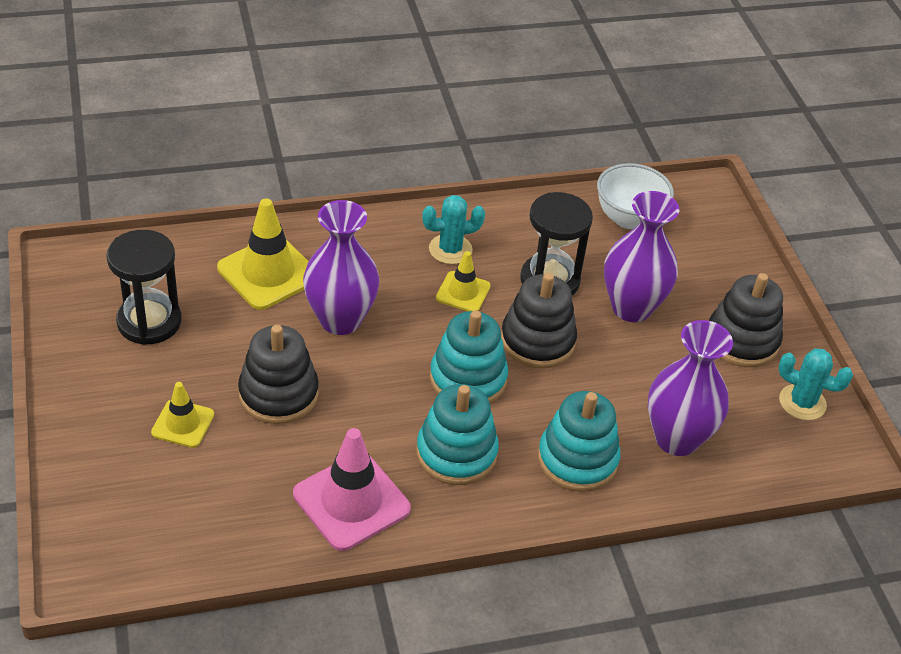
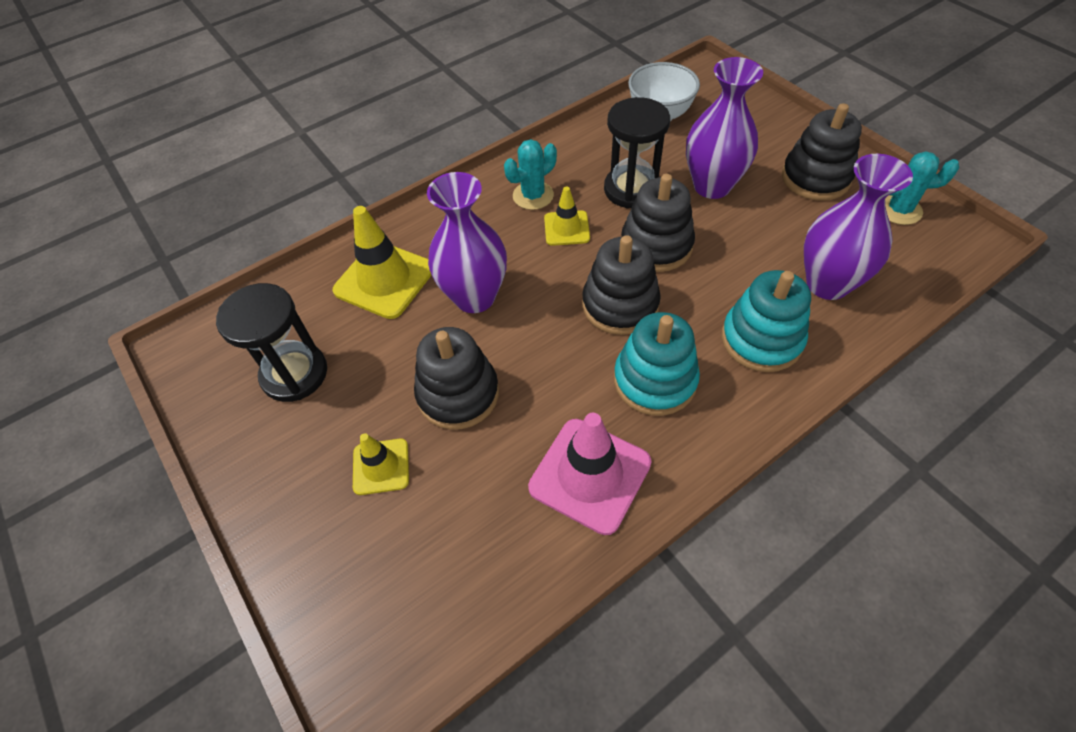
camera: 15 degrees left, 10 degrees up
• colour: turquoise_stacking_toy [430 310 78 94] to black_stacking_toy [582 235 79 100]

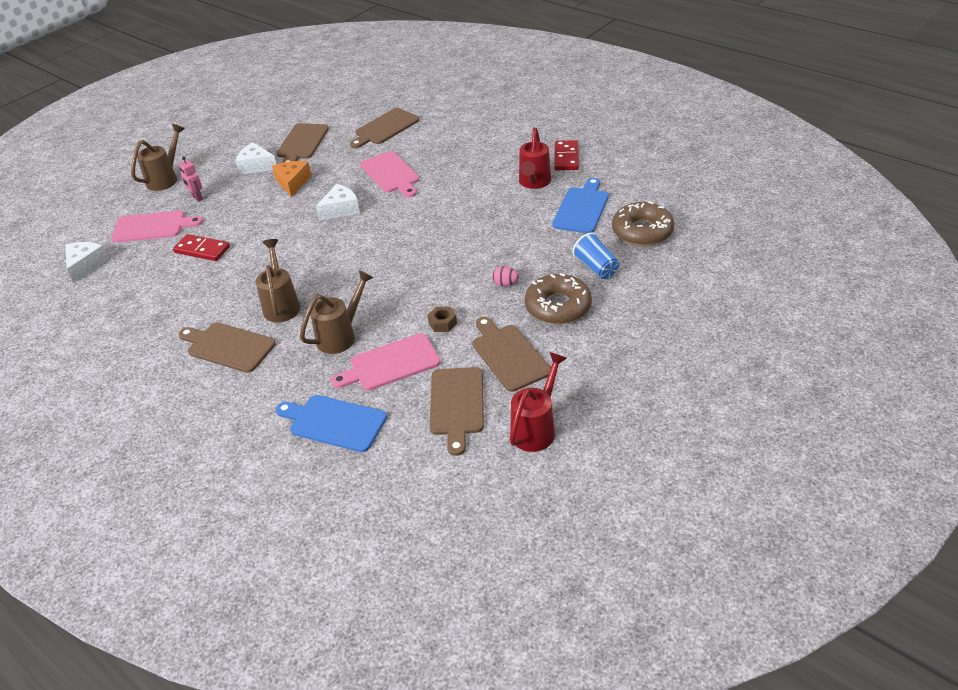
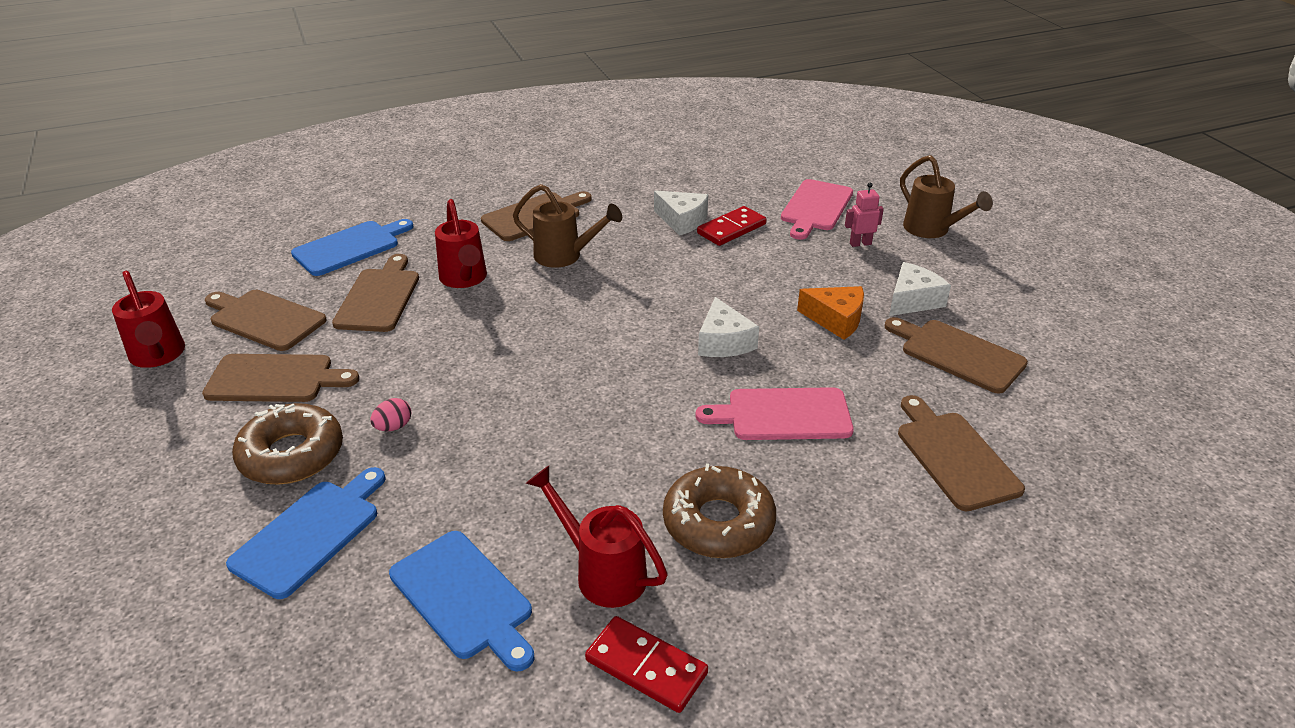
camera: 115 degrees right, 5 degrees down
• relocated: white_cheese [65 242 44 41] to [654 191 54 45]
• colour: brown_watering_can [300 270 74 84] to red_watering_can [435 199 52 89]
• colour: pink_cutting_board [331 333 109 58] to brown_cutting_board [332 254 87 78]
• missing: brown_nut [427 307 30 25]
• exchanged: blue_cup [573 233 46 46] to blue_cutting_board [226 467 160 132]
• relocated: brown_donut [612 201 62 45] to [663 463 113 95]

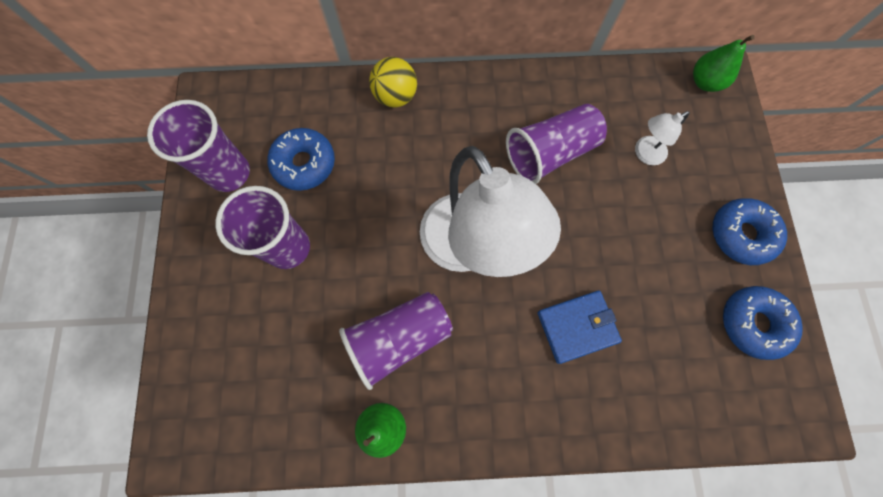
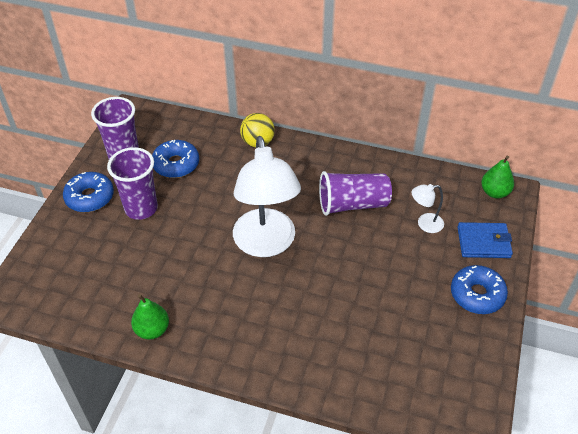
camera: 20 degrees right, 25 degrees down
• missing: purple_cup [339 292 114 98]
• relocated: blue_wallet [537 290 85 74] to [457 222 56 36]
• relocated: blue_donut [723 286 80 74] to [63 172 51 40]

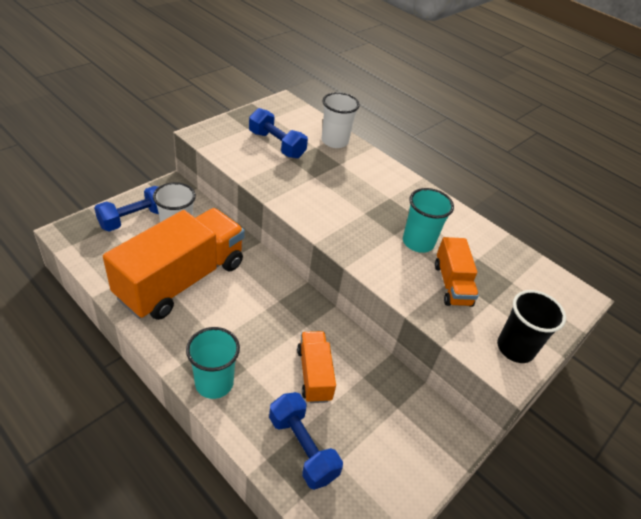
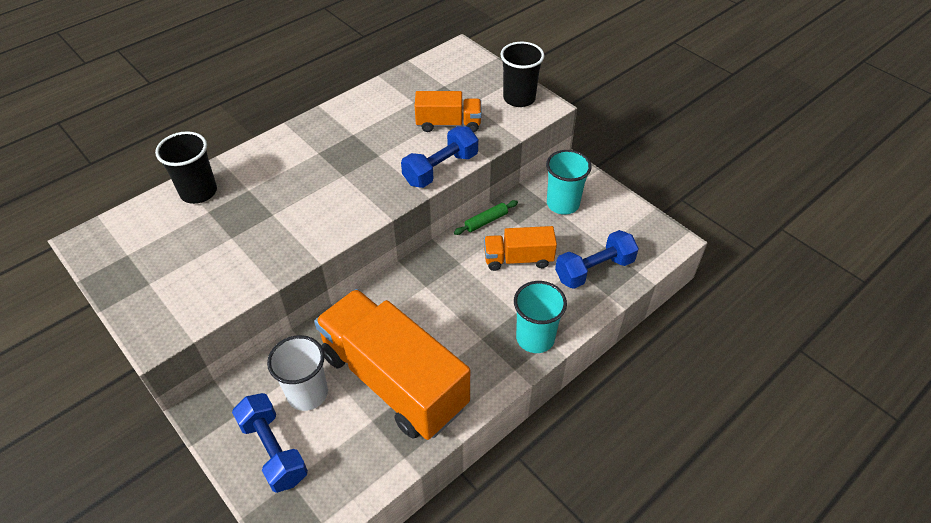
camera: 80 degrees left, 5 degrees up
• relocated: blue_dumbbell [249 108 59 51] to [401 126 77 62]
• colour: white_cup [322 92 38 56] to black_cup [155 131 62 73]
• relocated: turquoise_cup [403 188 51 65] to [546 150 46 65]
• appeared: green_rolling_pin [454 200 64 35]

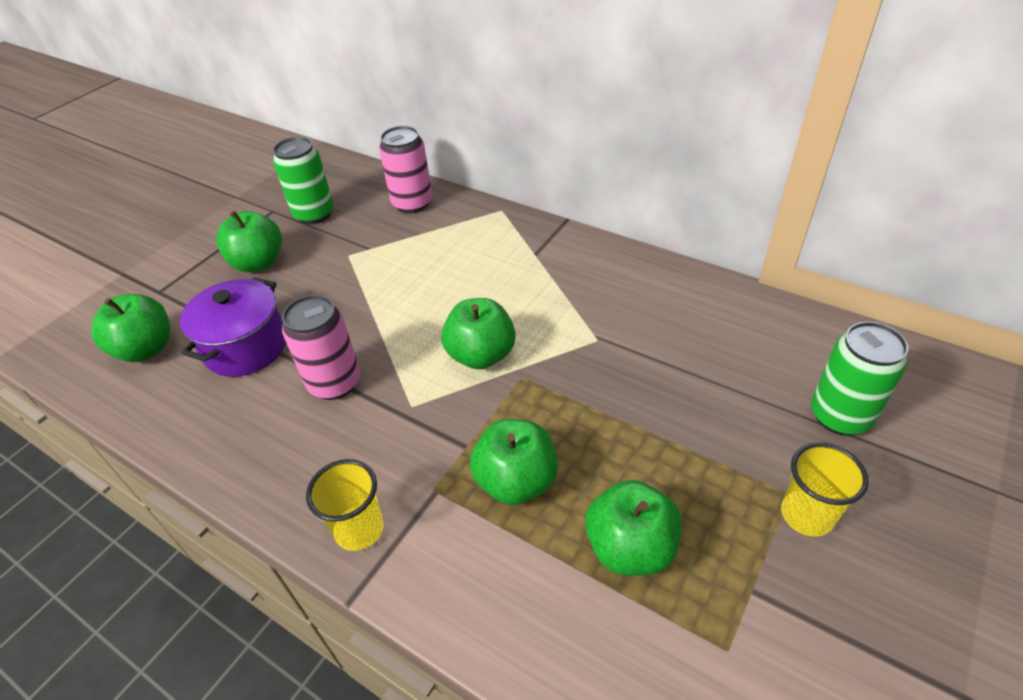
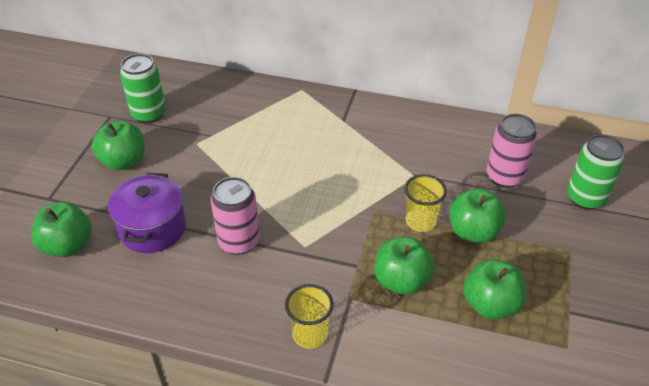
camera: 20 degrees left, 0 degrees up
• relocated: pink_can [379 126 53 87] to [487 114 50 74]
• relocated: green_apple [441 298 75 71] to [449 188 57 55]
• relocated: yellow_cup [781 442 88 95] to [404 174 43 58]

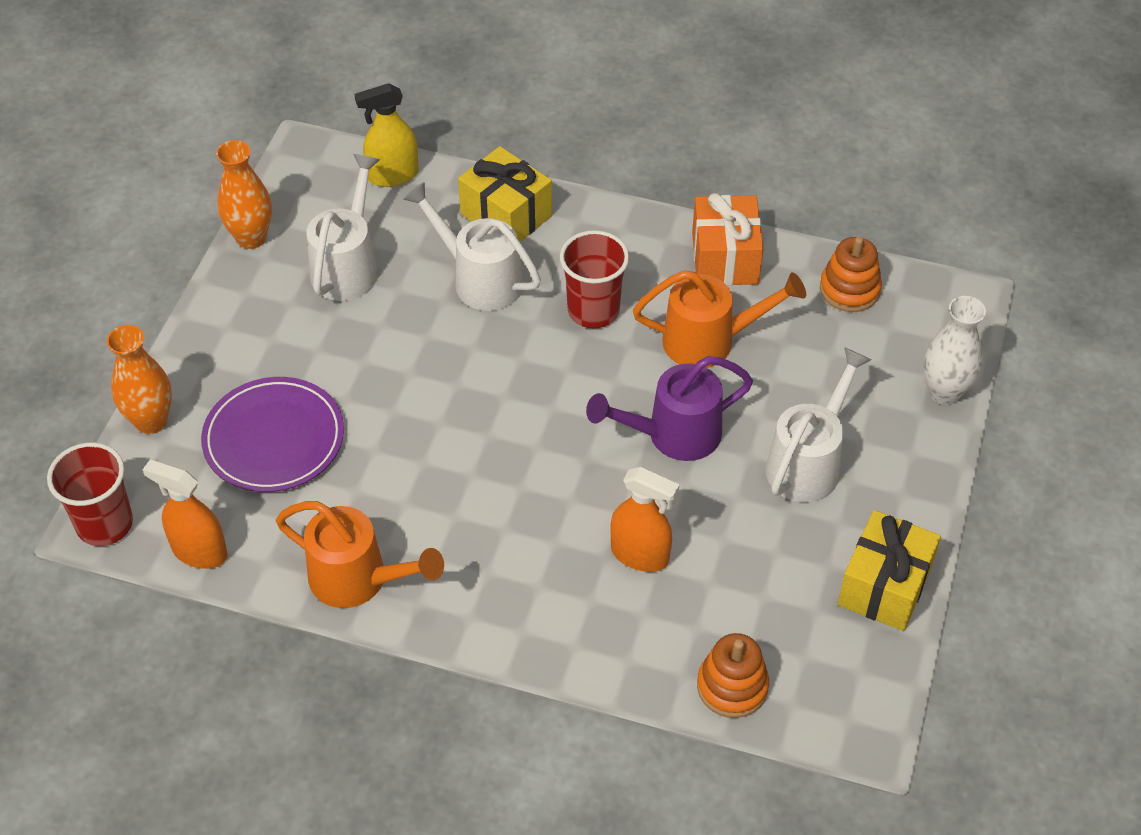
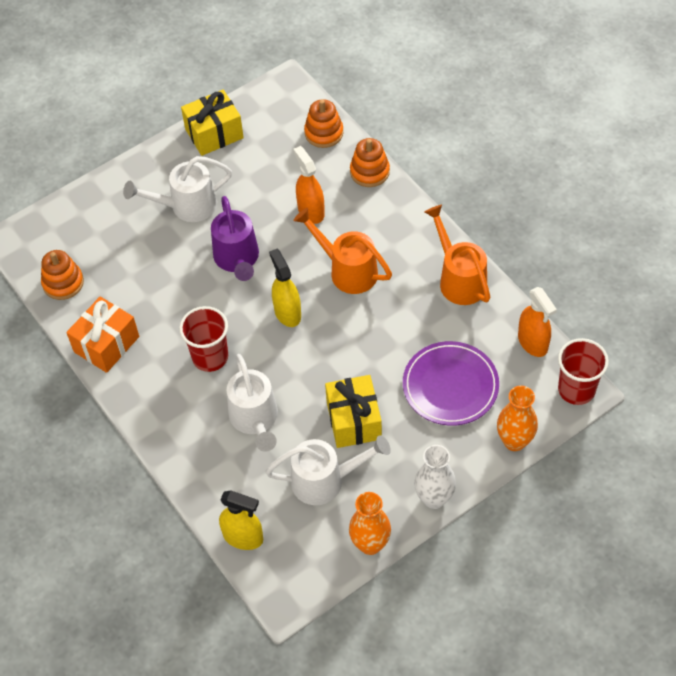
camera: 140 degrees left, 5 degrees up
• spun: white_watering_can [306 154 74 147] = [265 435 126 70] 150 degrees counterclockwise
• relocated: yellow_gift [458 146 94 96] to [325 375 57 73]
• spun: purple_watering_can [586 356 167 105] = [211 196 48 85] 60 degrees clockwise
• relocated: orange_watering_can [633 270 173 98] to [294 208 98 86]
• relocated: white_vase [924 296 62 109] to [414 445 42 64]
• appeared: yellow_spray_bottle [269 249 32 78]
• appeared: orange_stacking_toy [350 138 40 49]

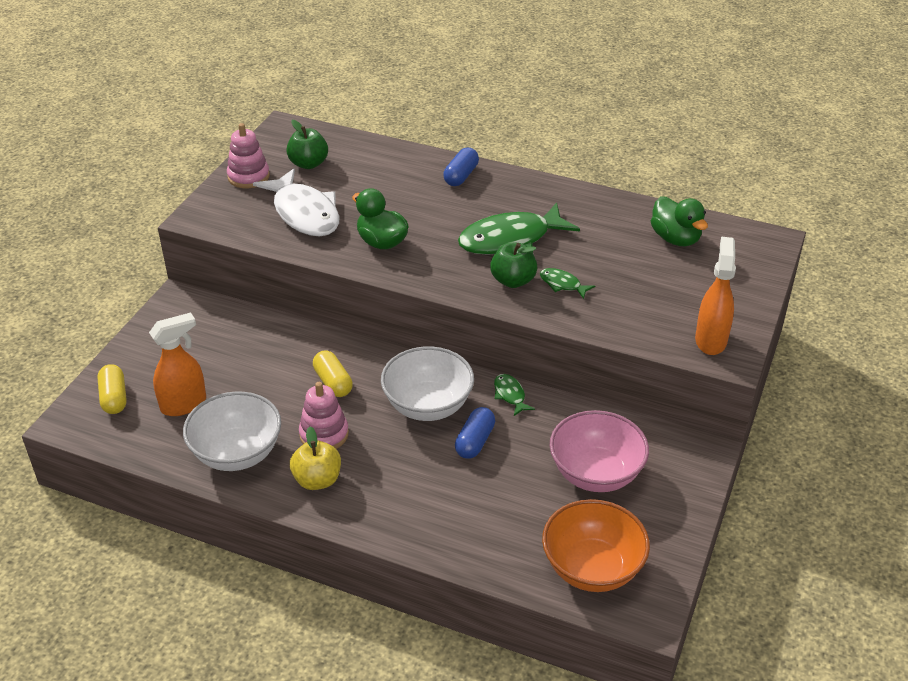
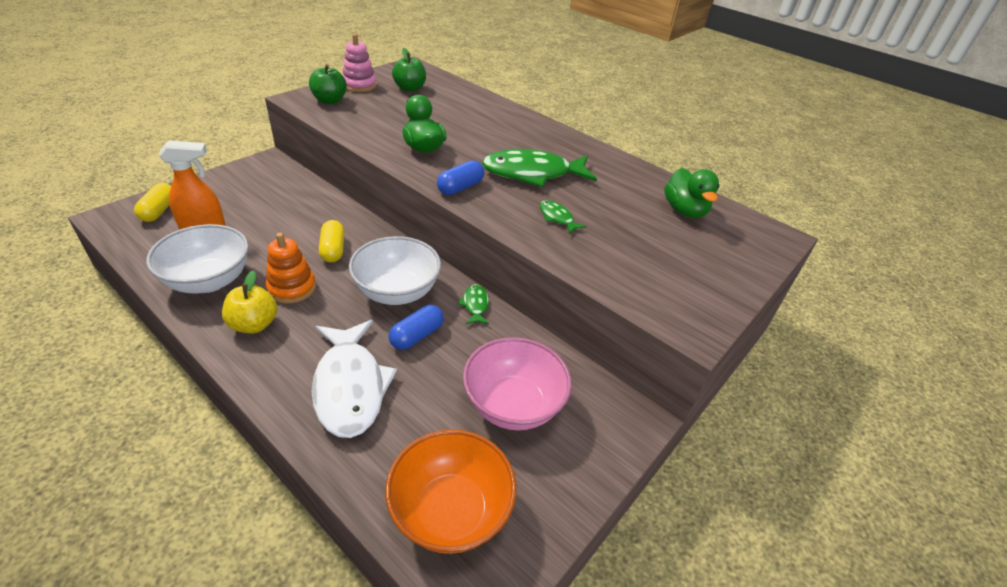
camera: 15 degrees right, 0 degrees up
• relocated: white_fish [253 169 86 67] to [312 320 85 118]
• colour: pink_stacking_toy [299 382 50 67] to orange_stacking_toy [266 233 50 71]
• relocated: blue_capsule [443 148 36 38] to [437 160 47 35]
• relocated: green_apple [490 242 47 46] to [309 64 38 40]
• missing: orange_spray_bottle [695 237 41 118]

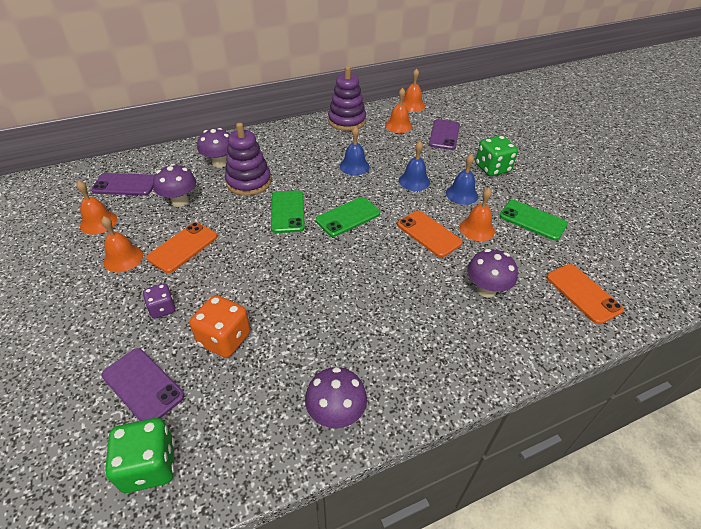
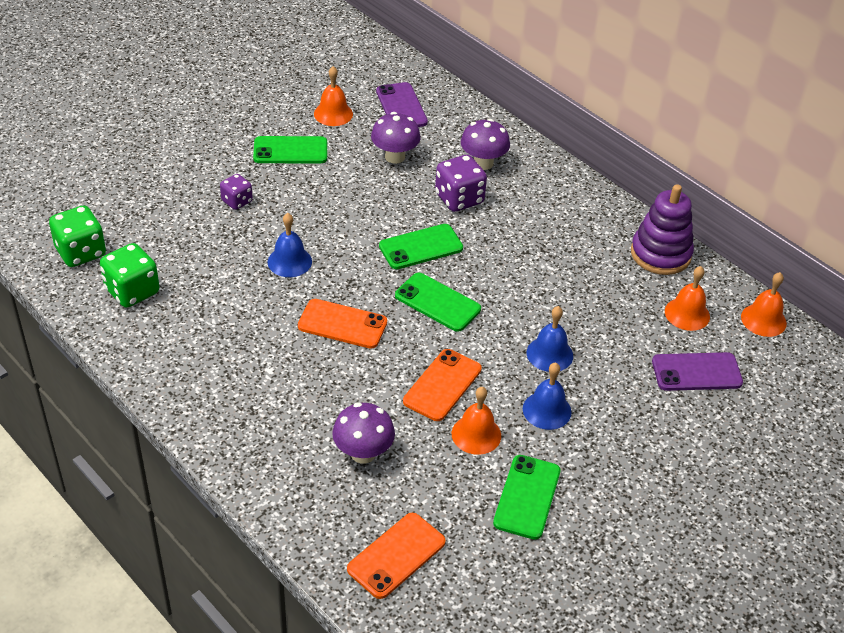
camera: 70 degrees right, 0 degrees up
• exchanged: orange_bell [101 216 42 56] to green_phone [253 136 74 27]
• missing: purple_phone [101 348 83 73]
• relocated: orange_phone [147 222 71 51] to [298 299 89 50]
• missing: orange_dice [190 295 60 63]
• exchanged: purple_stacking_toy [225 123 46 73] to purple_dice [435 155 52 57]
• missing: purple_mushroom [305 367 62 61]
• relocated: blue_bell [339 126 31 49] to [268 213 44 64]
• relocated: green_dice [476 136 42 40] to [100 243 60 65]

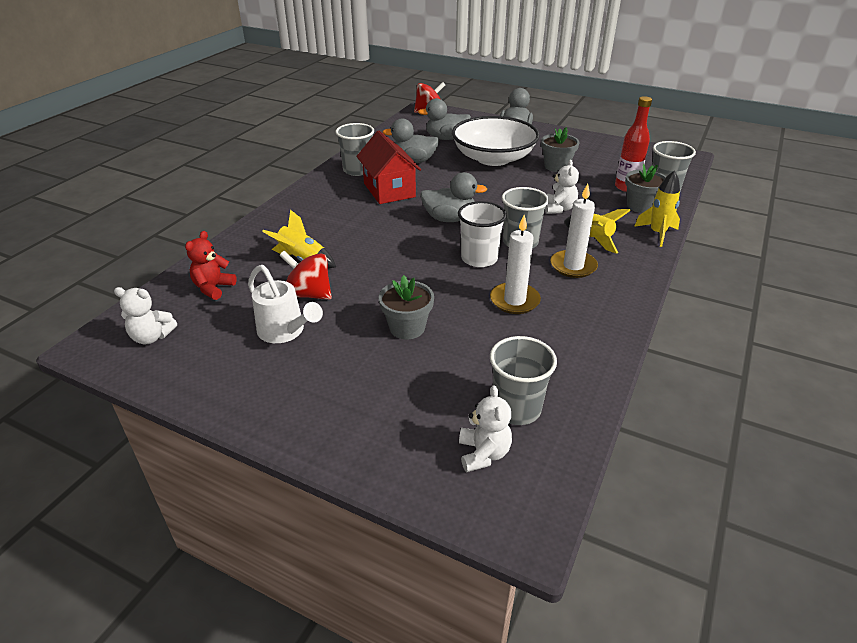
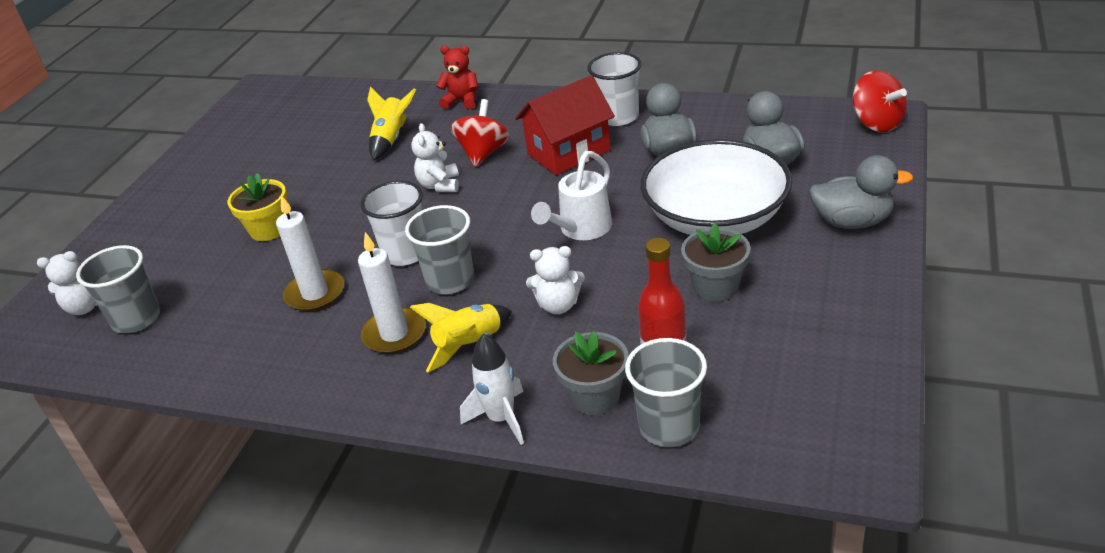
camera: 85 degrees right, 0 degrees up
• relocated: white_teddy_bear [114 287 63 57] to [411 123 48 69]
• relocated: red_teddy_bear [185 231 52 69] to [436 46 42 63]
• relocated: white_watering_can [248 265 75 78] to [531 151 81 89]
• relocated: red_spinning_top [279 251 53 49] to [451 99 59 68]
• colour: grey_cup [335 123 39 53] to white_cup [587 52 54 74]
• colour: grey_flower_pot [379 275 55 65] to yellow_flower_pot [227 173 60 68]
• missing: grey_duck [420 172 67 50]
• colour: yellow_rocket [634 170 46 77] to white_rocket [460 334 64 111]

